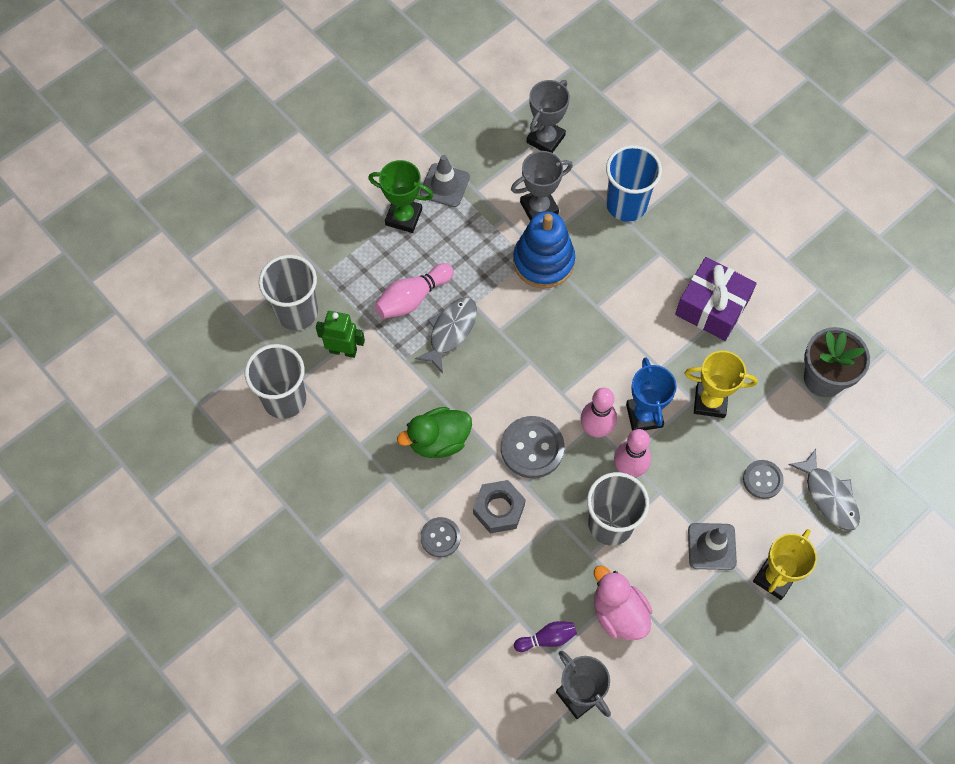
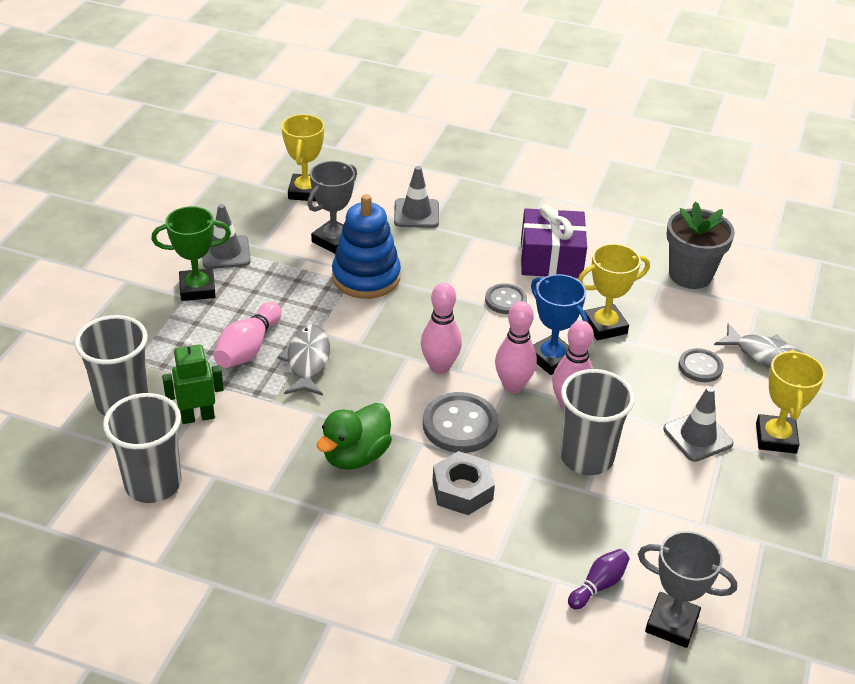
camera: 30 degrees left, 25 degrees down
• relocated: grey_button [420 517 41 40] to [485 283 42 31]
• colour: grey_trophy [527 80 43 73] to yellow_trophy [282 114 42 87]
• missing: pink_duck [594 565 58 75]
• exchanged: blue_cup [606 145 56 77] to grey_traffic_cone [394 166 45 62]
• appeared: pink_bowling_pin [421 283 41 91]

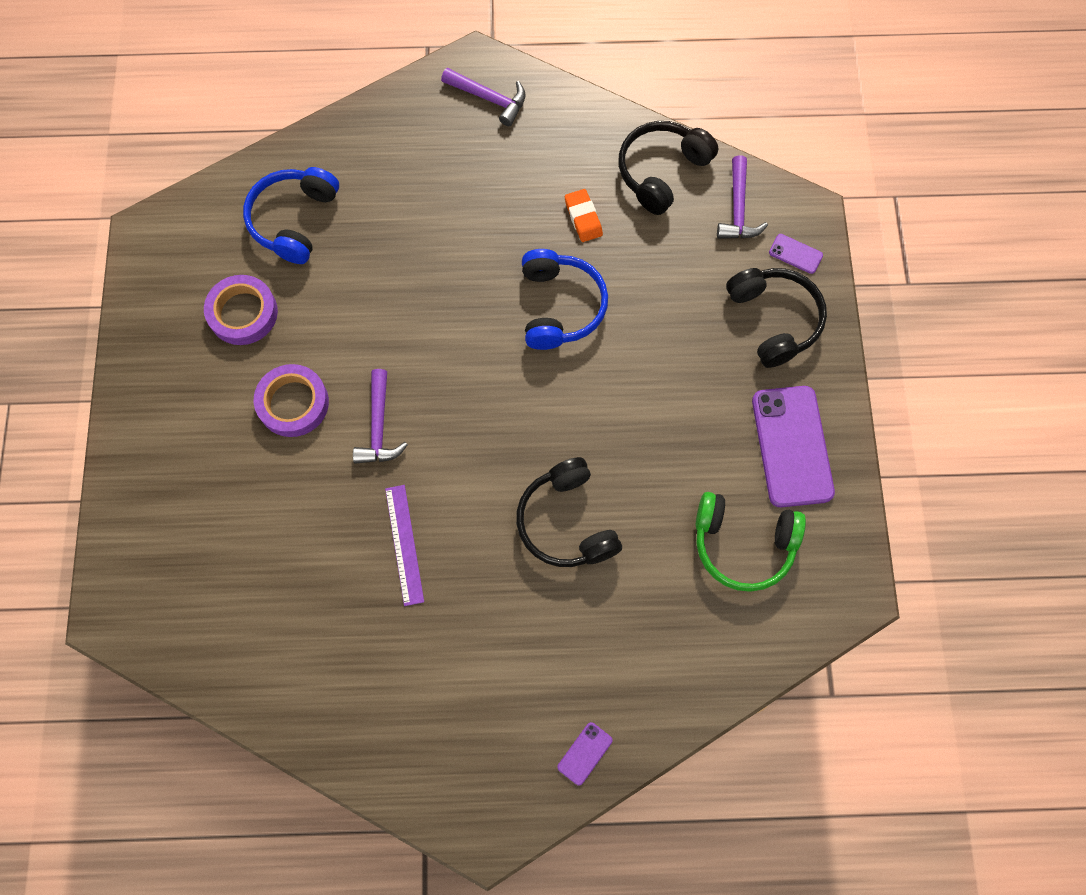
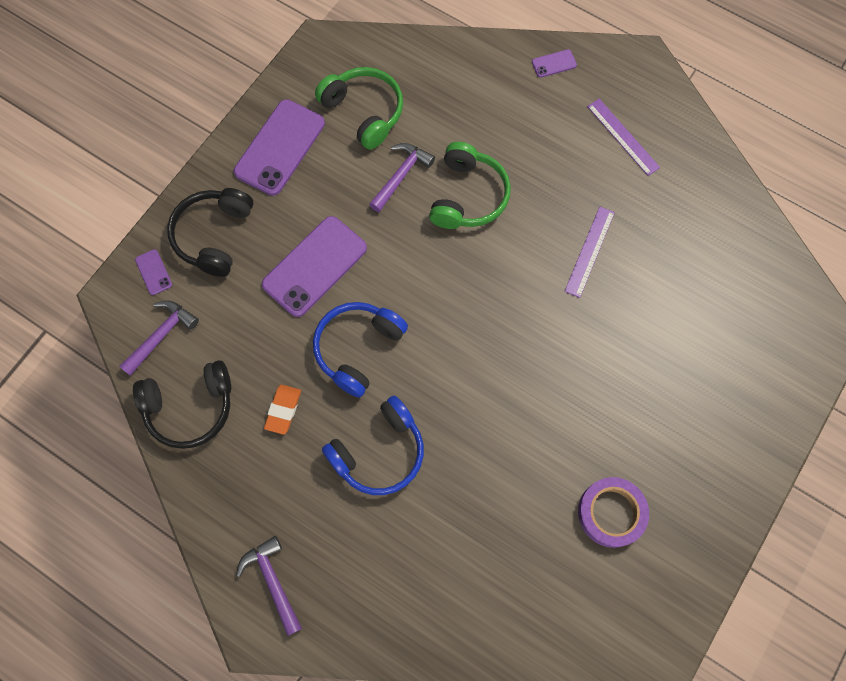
camera: 145 degrees left, 0 degrees up
• relocated: blue_headphones [243 167 96 97] to [322 396 102 99]
• missing: purple_tape [254 364 75 73]
• relocated: purple_hammer [353 369 55 95] to [369 143 66 69]
• colour: black_headphones [516 457 106 110] to green_headphones [429 142 82 87]
• appeared: purple_phone [262 216 105 101]
• appeared: purple_ruler [587 99 73 77]

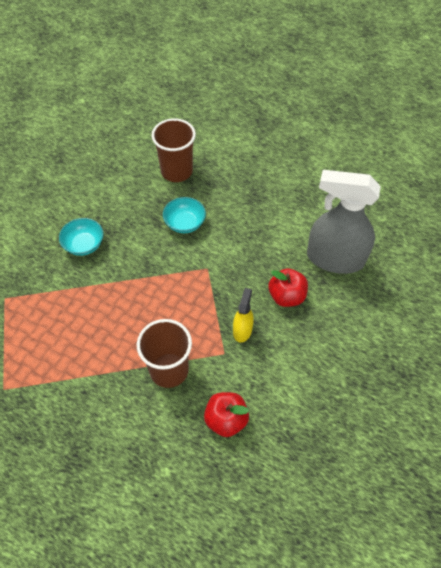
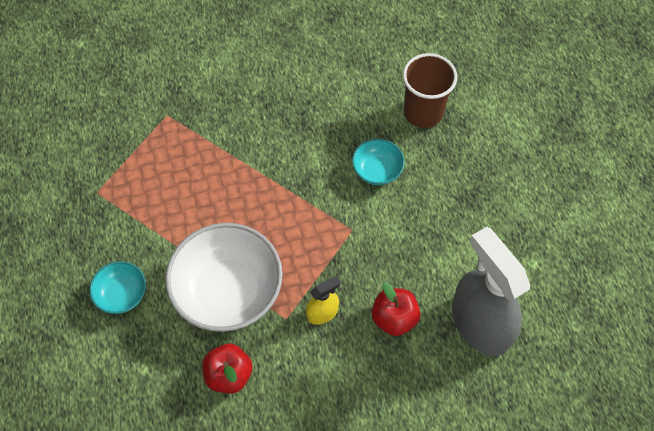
camera: 45 degrees right, 5 degrees up
• relocated: turquoise_bowl [59 218 44 38] to [90 261 56 53]
• exchanged: brown_cup [137 319 55 69] to white_bowl [165 223 118 109]

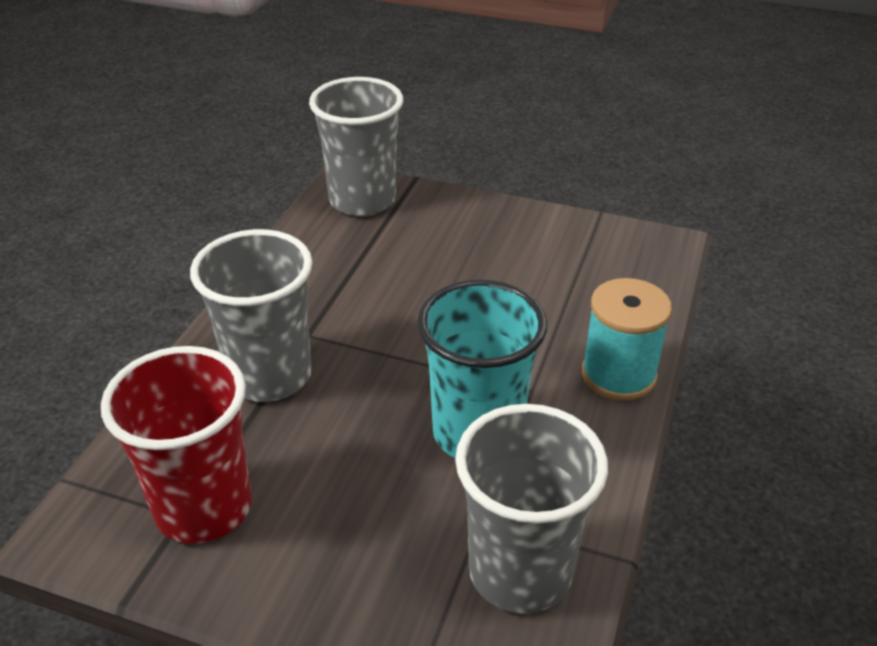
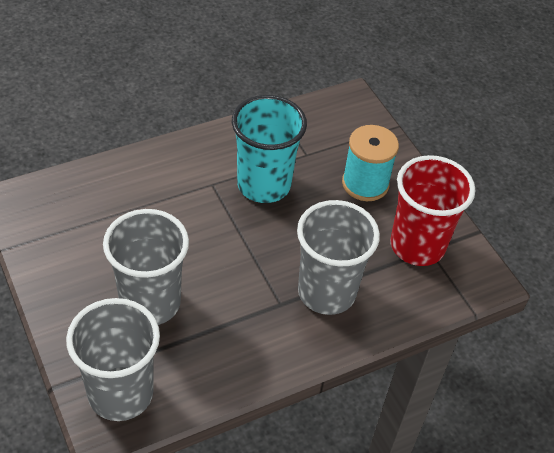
camera: 140 degrees left, 10 degrees up
• relocated: grey_cup [455 404 153 210] to [103 209 86 116]
• relocated: turquoise_spool [582 278 90 123] to [342 125 57 76]

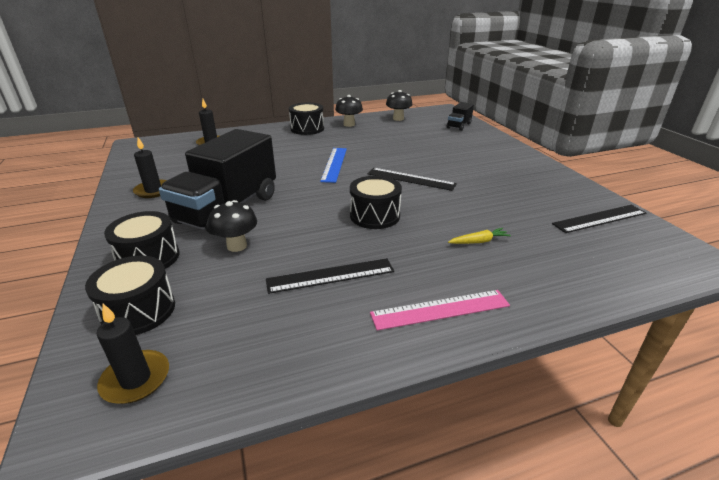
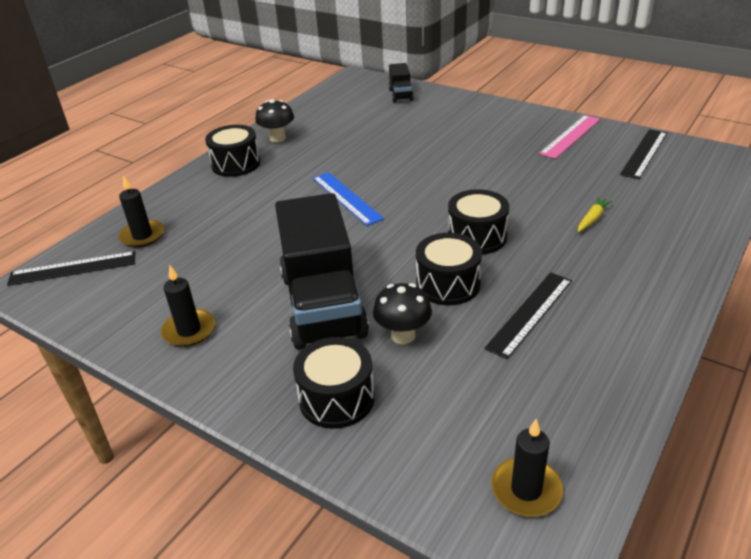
camera: 35 degrees left, 5 degrees up
• relocated: black_drum [85 256 90 79] to [416 233 66 72]
• relocated: black_ruler [368 168 89 23] to [7 251 129 35]
• relocated: pink_ruler [370 290 140 41] to [539 115 61 44]
• missing: black_mushroom [386 90 26 31]

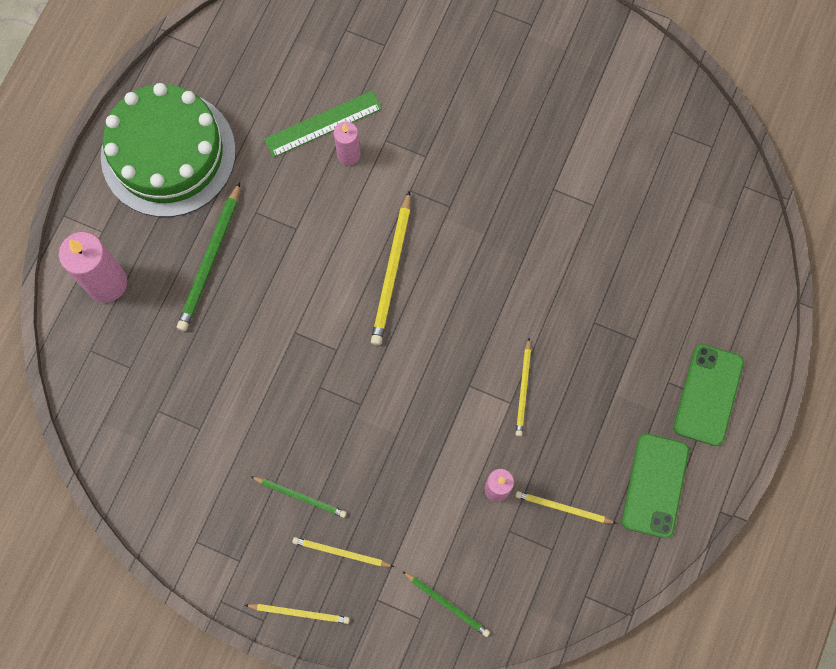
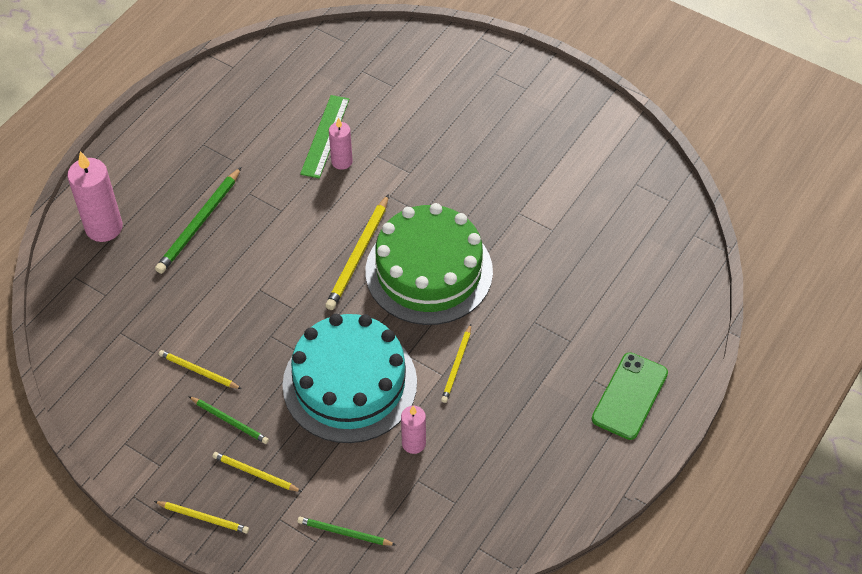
camera: 10 degrees right, 20 degrees down
• relocated: green_cake [101 83 135 134] to [366 203 127 122]
• spun: green_ruler [264 91 118 67] = [300 95 50 84] 60 degrees counterclockwise
• spun: green_pencil [402 571 88 66] = [297 517 99 29] 150 degrees clockwise
• relocated: yellow_pencil [516 491 101 33] to [159 350 82 39]
• missing: green_phone [622 434 67 104]
• appeared: turquoise_cake [282 314 135 129]

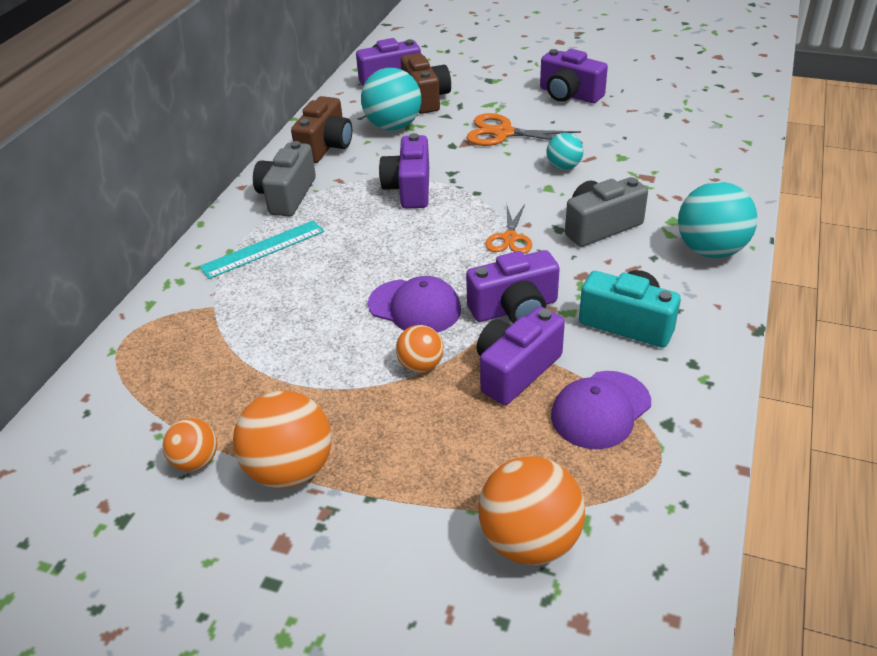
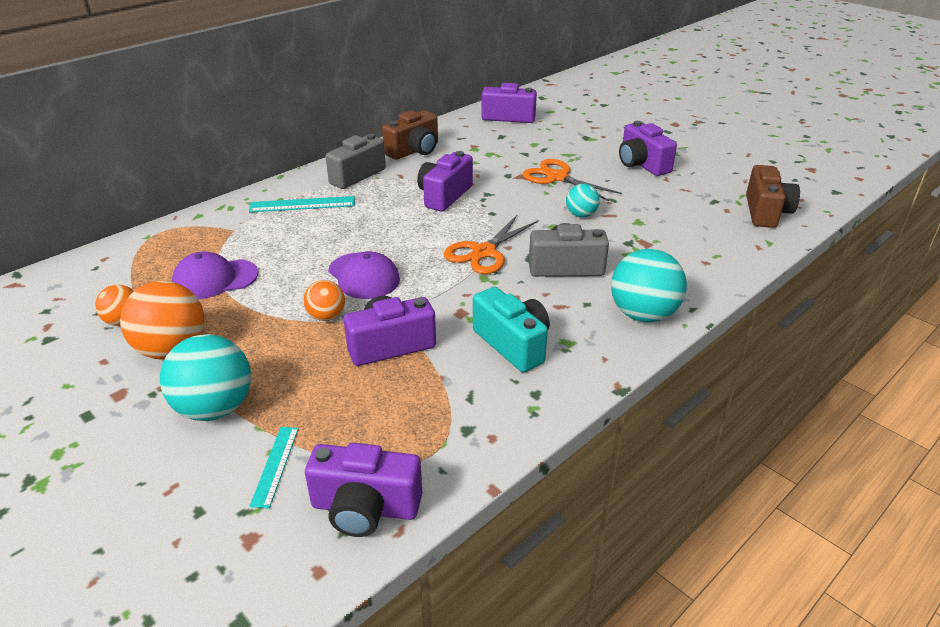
camera: 25 degrees right, 5 degrees down
• relocated: turquoise_ball [361 68 60 62] to [160 334 91 87]
• relocated: brown_camera [401 53 50 61] to [746 165 54 63]
• relocated: purple_camera [466 250 94 73] to [305 443 117 94]
• exchanged: orange_ball [478 456 107 109] to turquoise_ruler [249 427 50 82]
• size: orange_scissors [485 204 47 49] = [444 215 94 59] x1.52
• relocated: purple_cap [551 371 100 78] to [172 251 86 48]

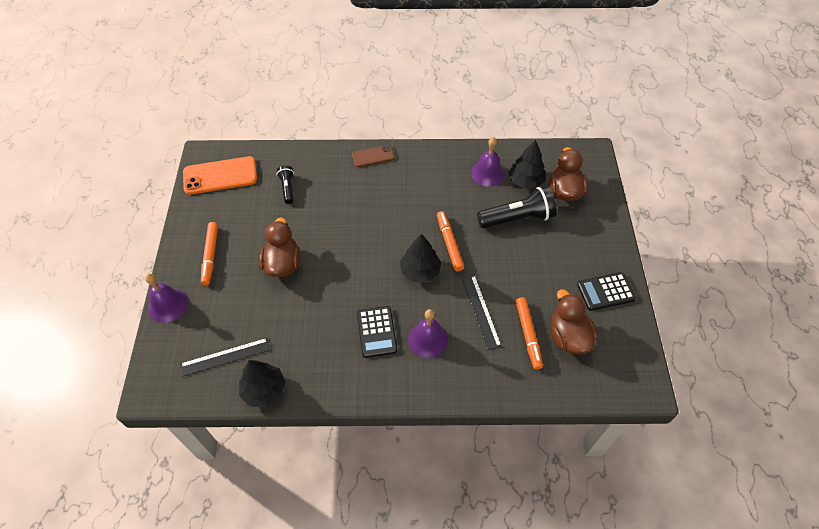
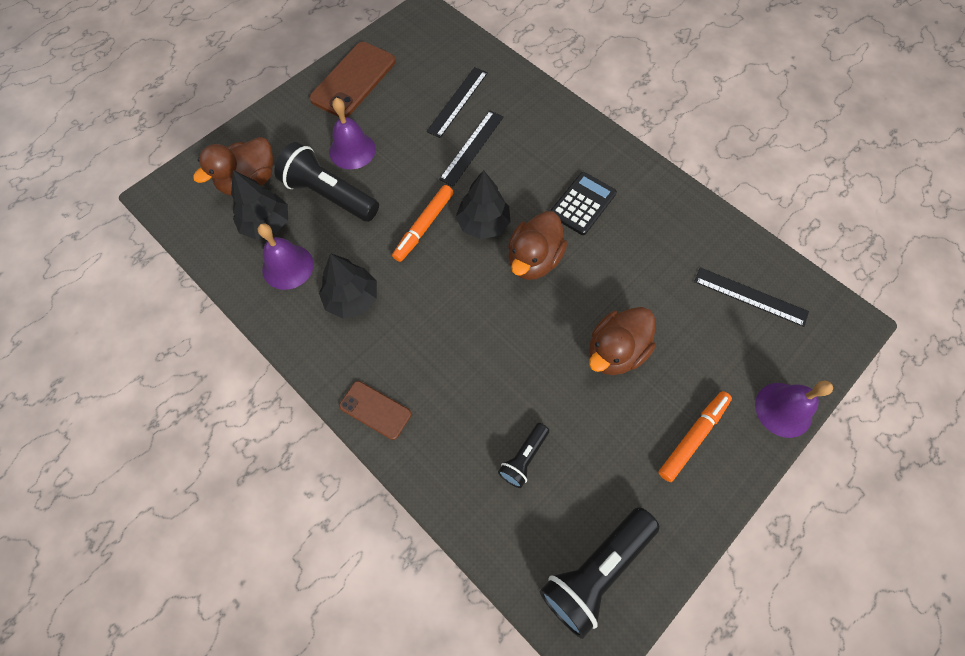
camera: 135 degrees left, 10 degrees up
• exchanged: orange_phone [183 156 74 39] to black_flashlight [540 507 120 132]
• relocated: black_tree [239 360 47 47] to [319 253 58 66]
• relocated: purple_bell [408 309 40 49] to [329 98 47 71]
• exchanged: orange_marker [516 297 27 73] to black_ruler [426 67 62 71]
• relocated: brown_duck [550 289 48 65] to [508 211 59 69]
• exchanged: black_calculator [577 272 59 39] to brown_phone [310 42 85 75]

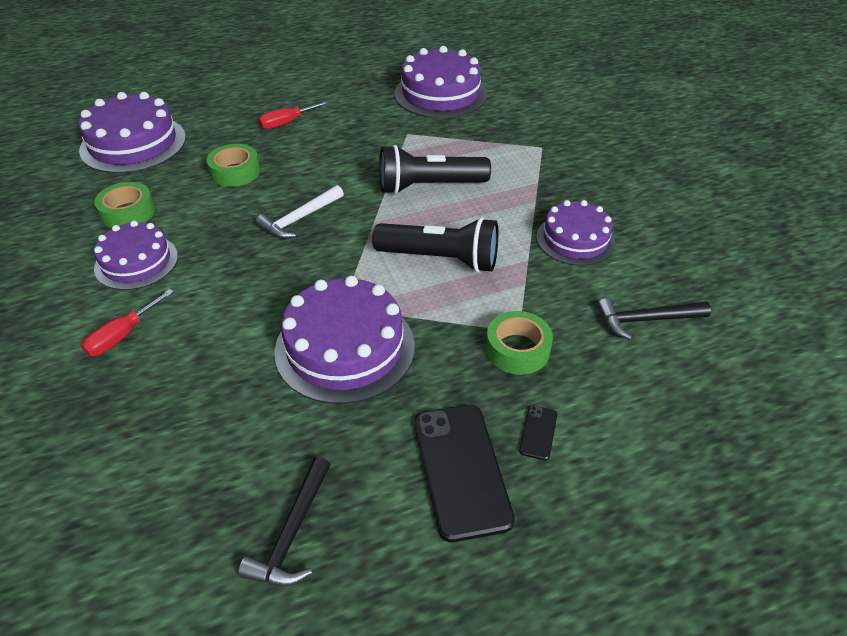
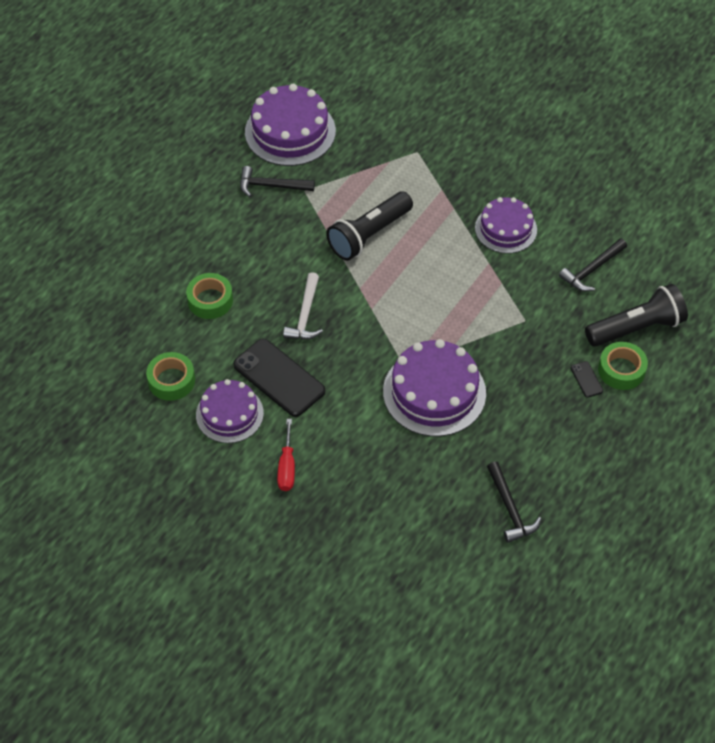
camera: 35 degrees left, 10 degrees up
• missing: purple_cake [79 92 107 81]
• missing: red_screwdriver [258 101 71 29]
• relocated: black_flashlight [372 217 126 55] to [585 284 103 63]
• relocated: black_phone [414 405 101 137] to [233 339 92 78]
• relocated: green_tape [486 311 67 64] to [598 342 50 48]
• appeared: black_hammer [240 166 75 31]

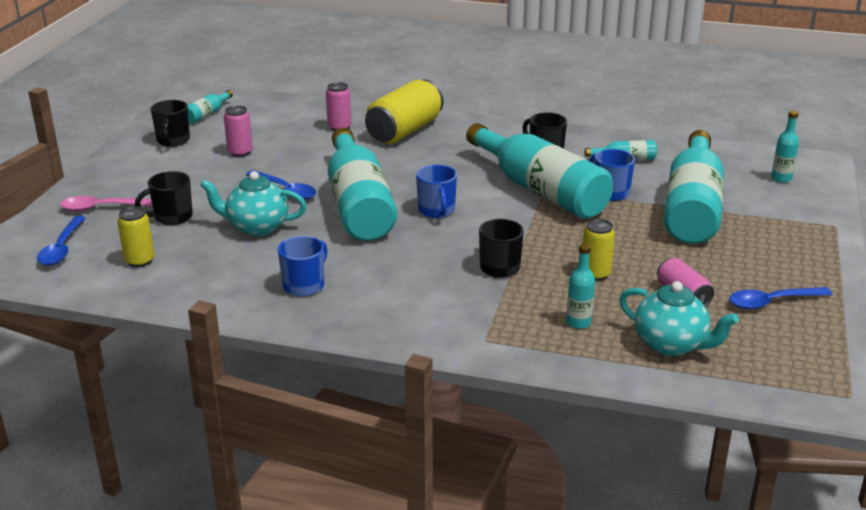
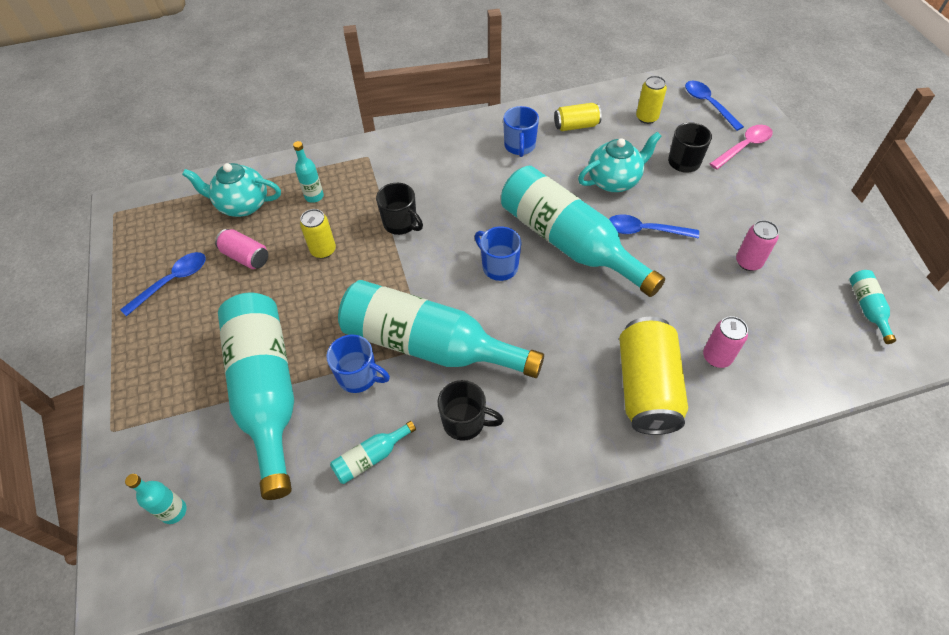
camera: 150 degrees right, 25 degrees up
• missing: black_mug [151 100 39 47]
• appeared: yellow_can [554 103 48 28]

